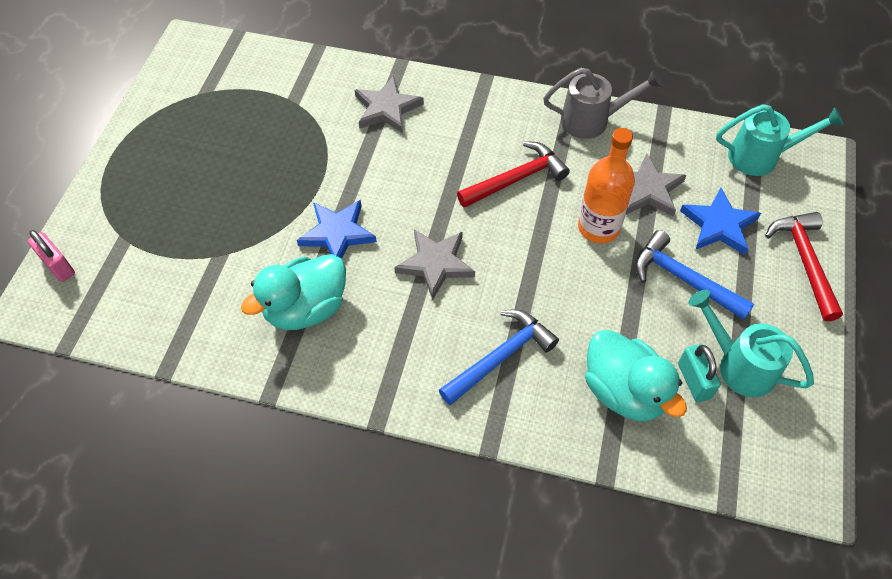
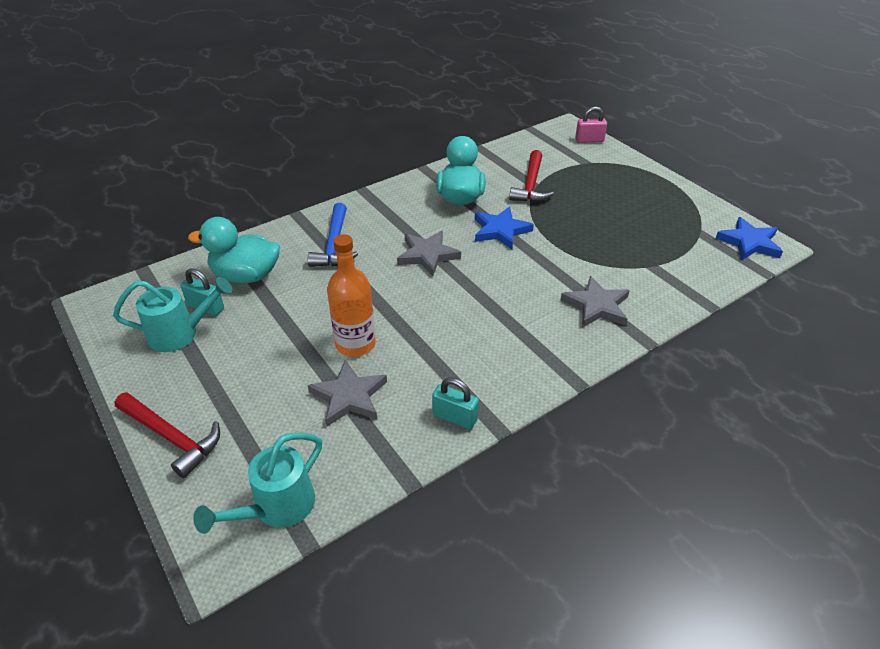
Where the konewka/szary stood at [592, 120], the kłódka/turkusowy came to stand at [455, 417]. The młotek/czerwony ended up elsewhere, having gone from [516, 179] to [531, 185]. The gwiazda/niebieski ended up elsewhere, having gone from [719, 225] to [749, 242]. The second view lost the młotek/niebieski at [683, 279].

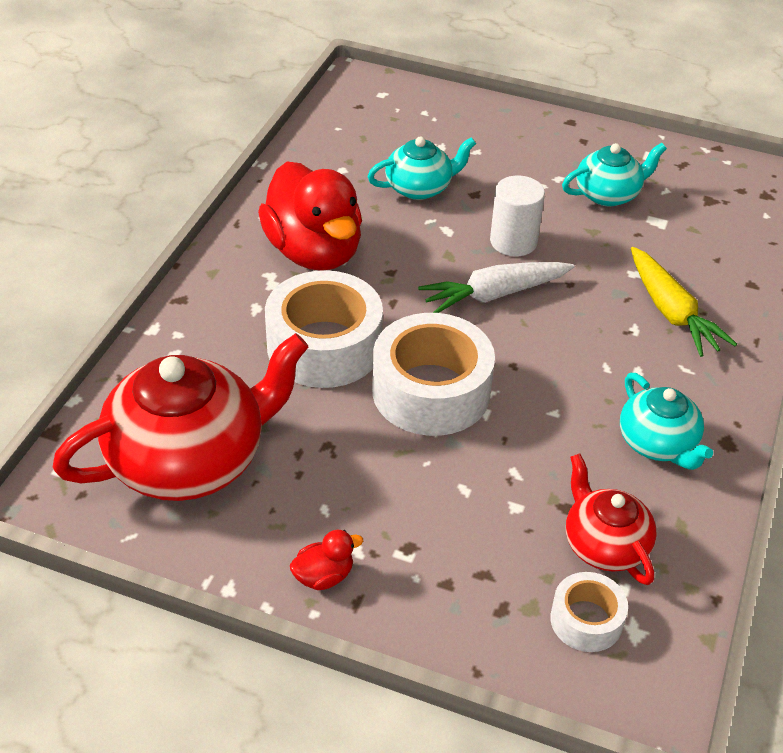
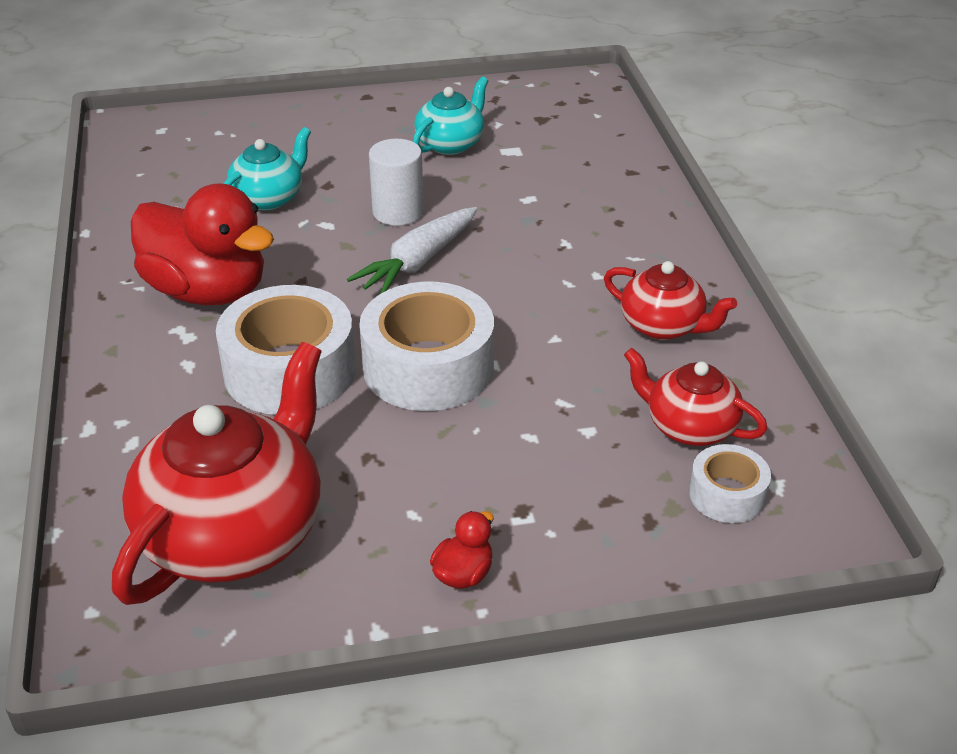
The second view lost the marchewka/żółty at [671, 312]. What was the imbryk/turkusowy at [658, 444] turned into the imbryk/czerwony at [663, 326].

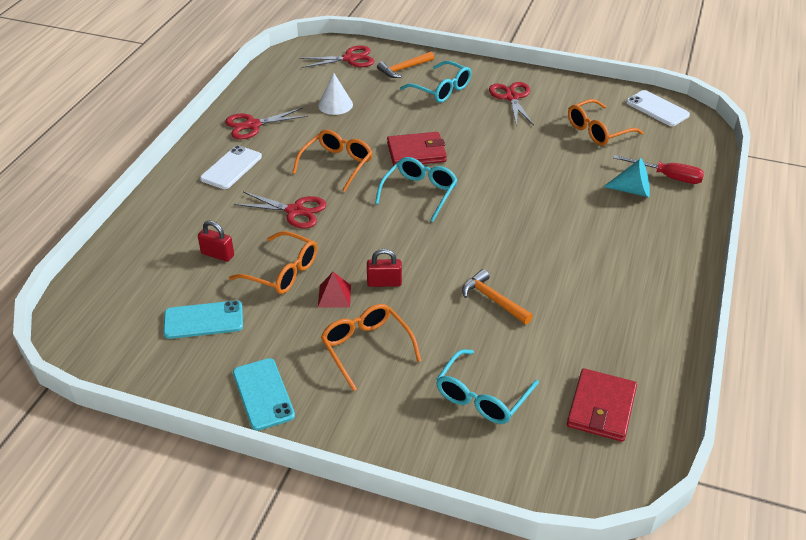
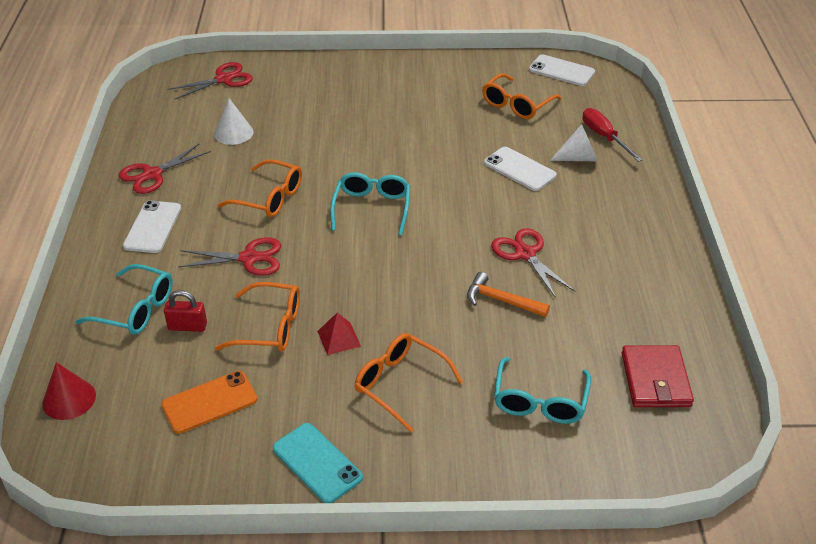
The second view lost the młotek/pomarańczowy at [404, 69]. The okulary/turkusowy ended up elsewhere, having gone from [441, 89] to [135, 309]. The nożyczki/czerwony ended up elsewhere, having gone from [512, 97] to [525, 254]. The okulary/pomarańczowy at [337, 165] ended up facing another way, 105 degrees clockwise from before. The second view lost the portfel/czerwony at [416, 152]. The śrubokręt/czerwony at [667, 177] ended up facing another way, 120 degrees counterclockwise from before. What was the stożek/turkusowy at [632, 190] turned into the stożek/biały at [578, 158]. The second view lost the kłódka/czerwony at [384, 283]. What was the telefon/turkusowy at [203, 320] turned into the telefon/pomarańczowy at [209, 402]. The second view gained the telefon/biały at [519, 169]. The second view gained the stożek/czerwony at [69, 399].

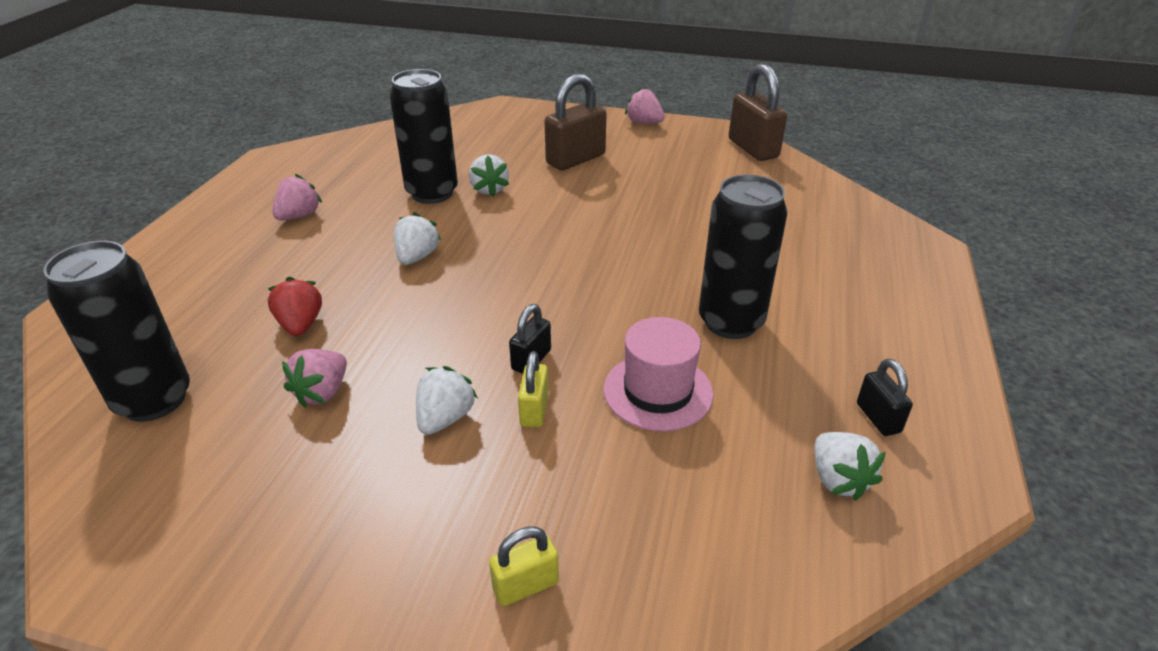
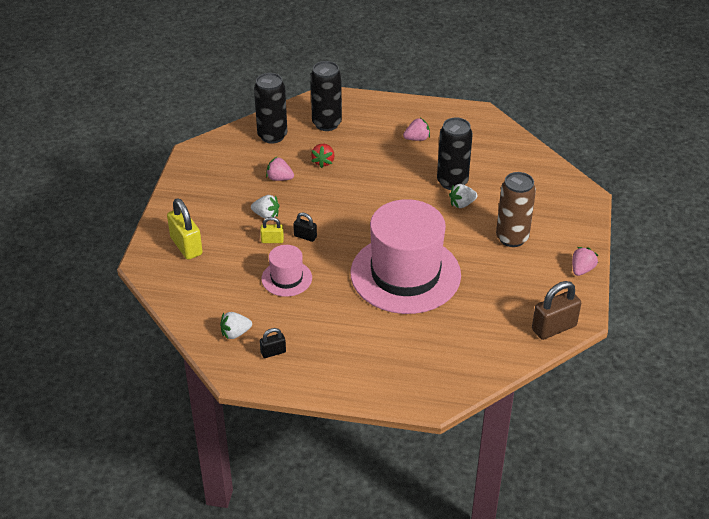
Where the kłódka/brązowy stood at [575, 159], the puszka/brązowy came to stand at [512, 238]. The truskawka/różowy at [299, 216] ended up facing another way, 45 degrees counterclockwise from before. The puszka/czarny ended up elsewhere, having gone from [730, 322] to [326, 124]. The second view lost the truskawka/biały at [417, 257]. The truskawka/czerwony at [300, 325] ended up facing another way, 120 degrees clockwise from before. The size of the kłódka/żółty at [525, 585] changed by a factor of 1.87. The second view gained the kapelusz/różowy at [405, 274].

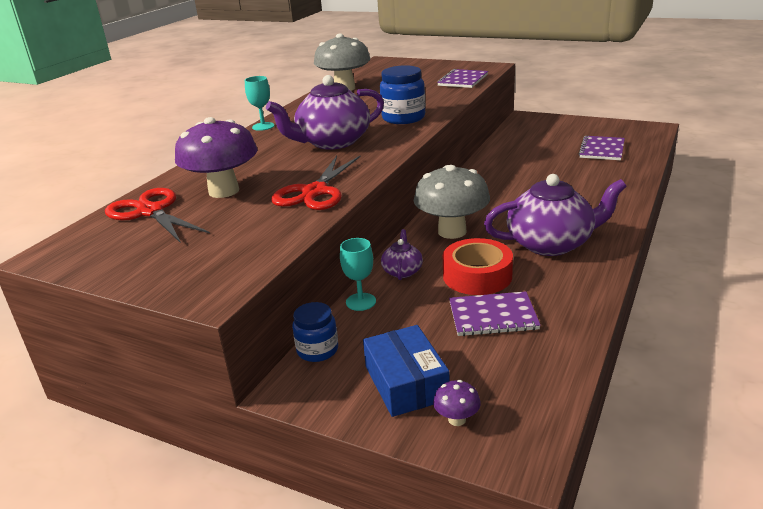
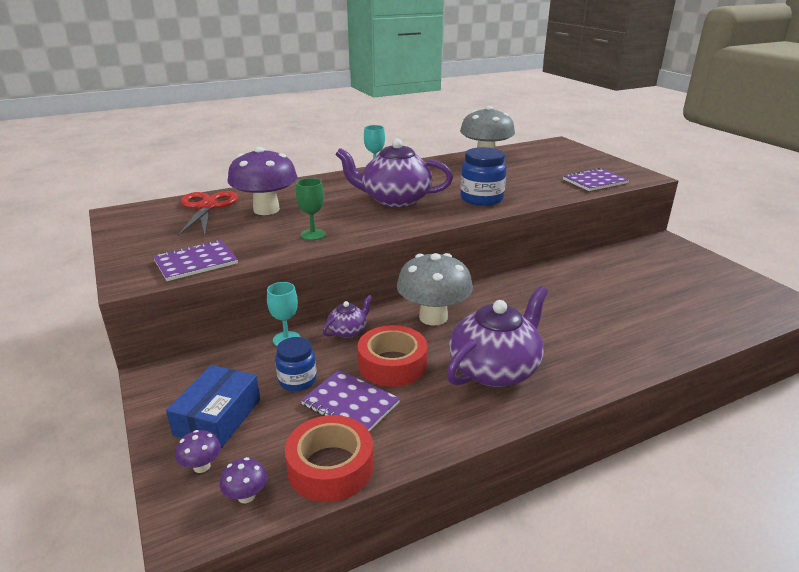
The zeszyt/fioletowy ended up elsewhere, having gone from [602, 149] to [196, 262]. Where the nożyczki/czerwony stood at [315, 192], the kielich/zielony came to stand at [313, 234]. The imbryk/fioletowy at [551, 243] ended up facing another way, 75 degrees counterclockwise from before. The słoik/niebieski ended up elsewhere, having gone from [317, 350] to [297, 380]. The second view gained the taśma klejąca/czerwony at [330, 467]. The second view gained the grzyb/fioletowy at [246, 496].

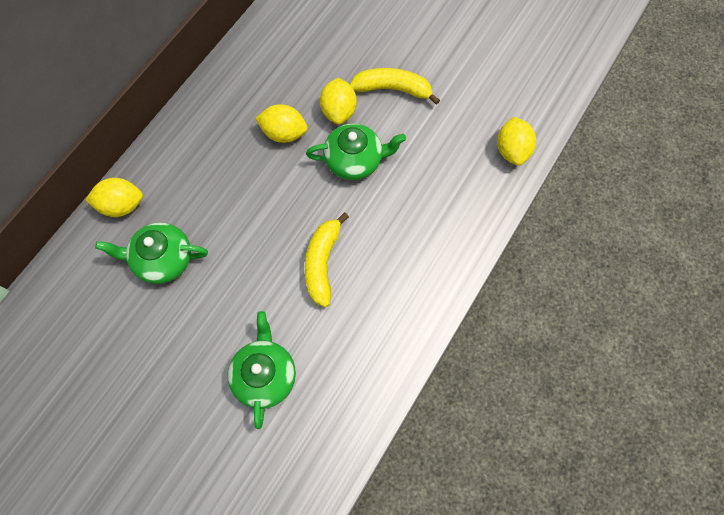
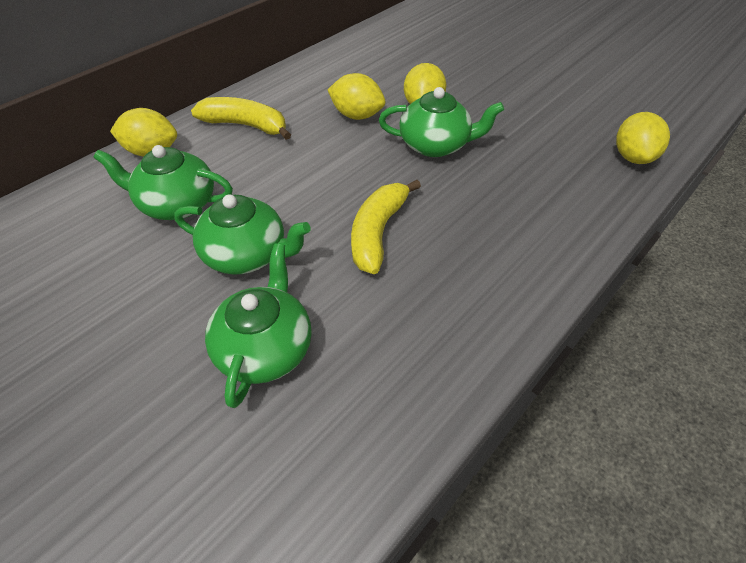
The banan/żółty ended up elsewhere, having gone from [393, 89] to [246, 125]. The second view gained the imbryk/zielony at [247, 254].

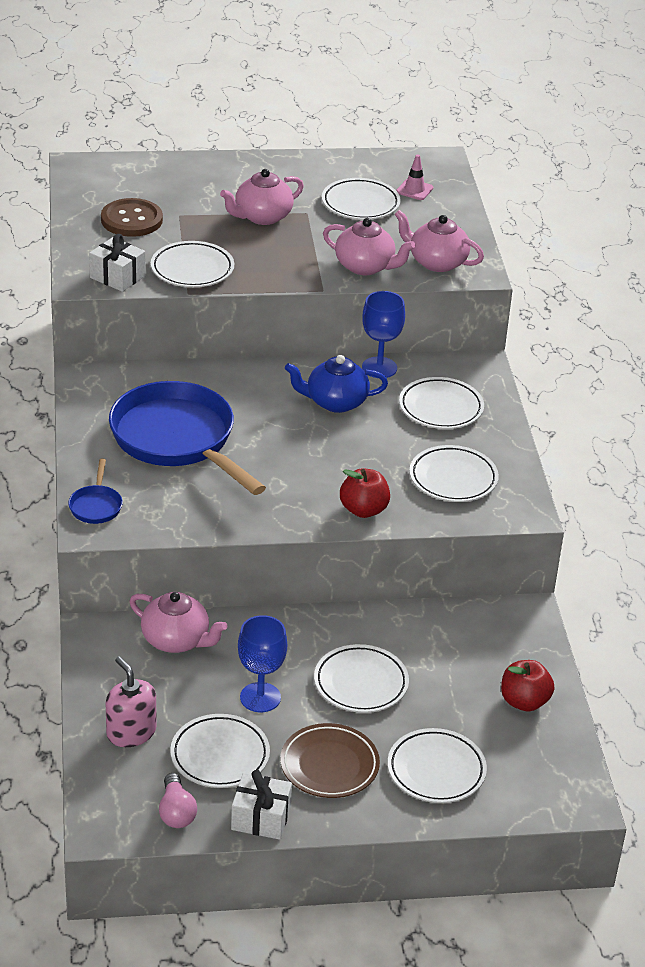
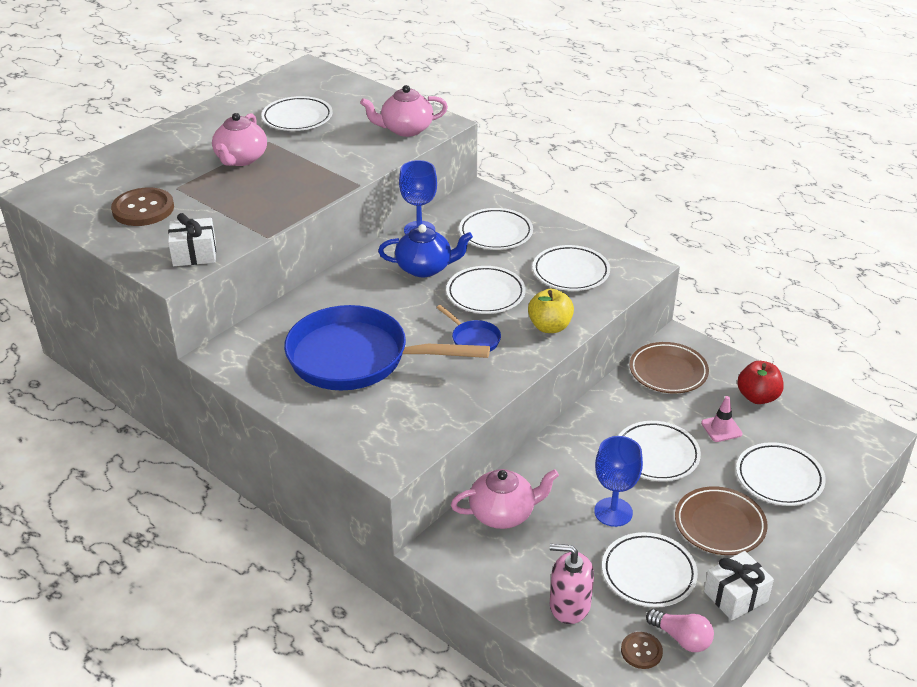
The pachołek/różowy ended up elsewhere, having gone from [414, 190] to [721, 428]. The second view lost the imbryk/różowy at [365, 266]. The talerz/biały ended up elsewhere, having gone from [192, 269] to [485, 294]. The imbryk/niebieski at [335, 402] ended up facing another way, 135 degrees counterclockwise from before. The patelnia/niebieski ended up elsewhere, having gone from [96, 506] to [473, 339]. What was the jabłko/czerwony at [363, 510] turned into the jabłko/żółty at [550, 327]. The second view gained the talerz/brązowy at [668, 372]. The second view gained the guzik/brązowy at [641, 651].

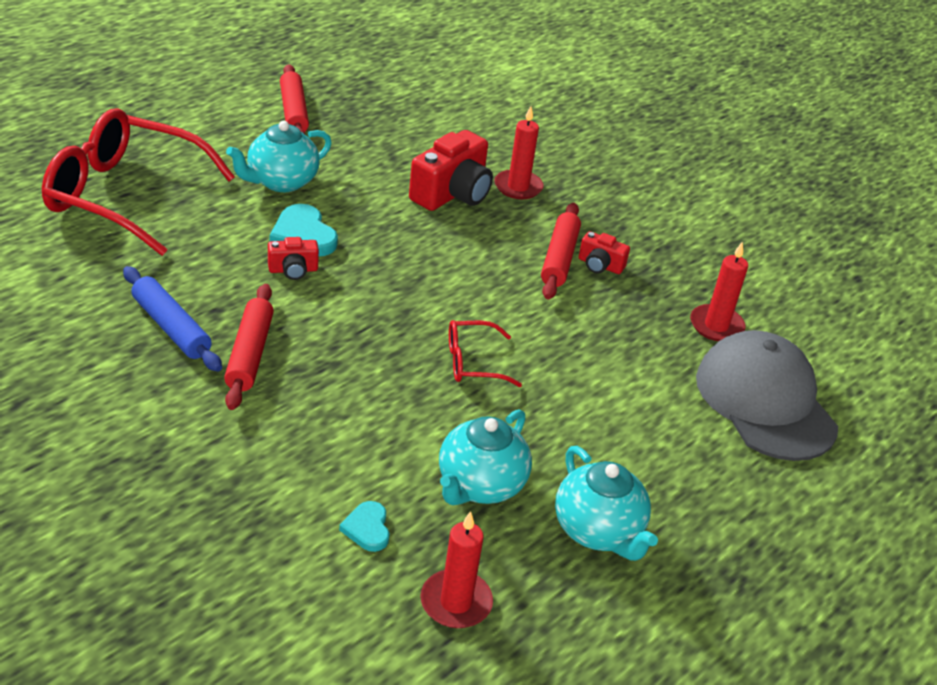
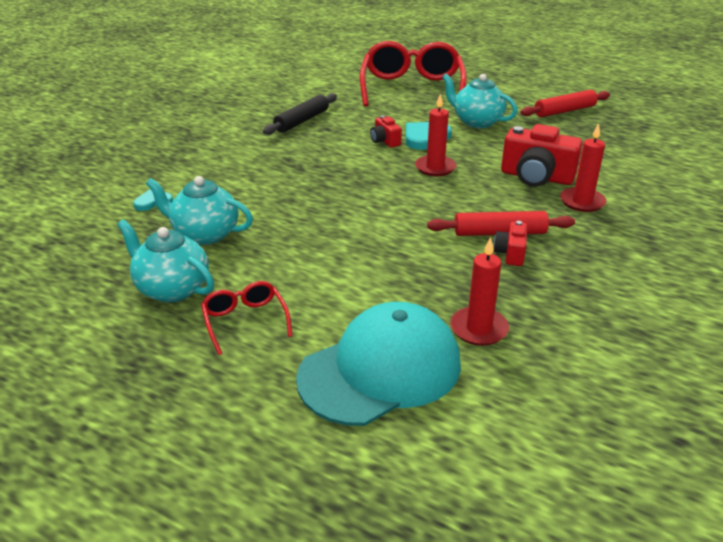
What was the wałek do ciasta/niebieski at [171, 327] turned into the wałek do ciasta/czarny at [302, 121]. The second view lost the wałek do ciasta/czerwony at [249, 354]. The okulary/czerwony ended up elsewhere, having gone from [472, 362] to [245, 321]. What was the czapka/szary at [765, 401] turned into the czapka/turkusowy at [380, 370]. The imbryk/turkusowy at [598, 531] ended up facing another way, 75 degrees clockwise from before. The świeca/czerwony ended up elsewhere, having gone from [456, 602] to [435, 168].

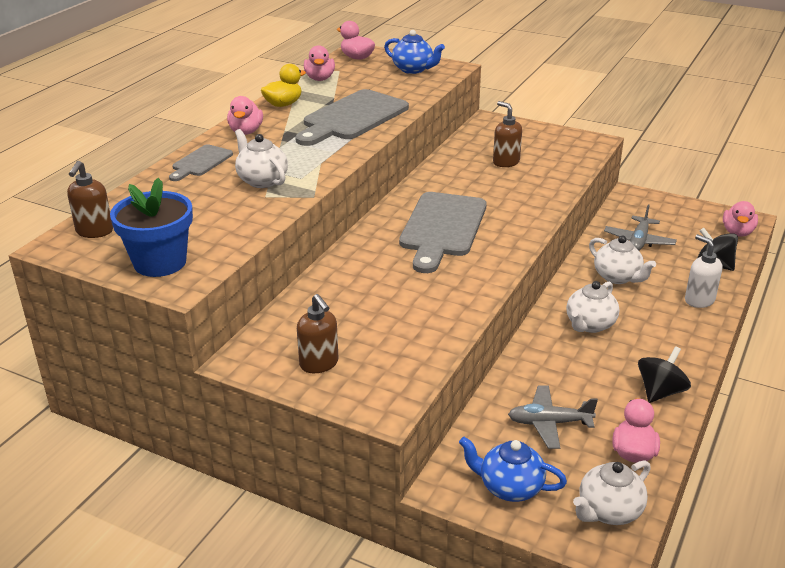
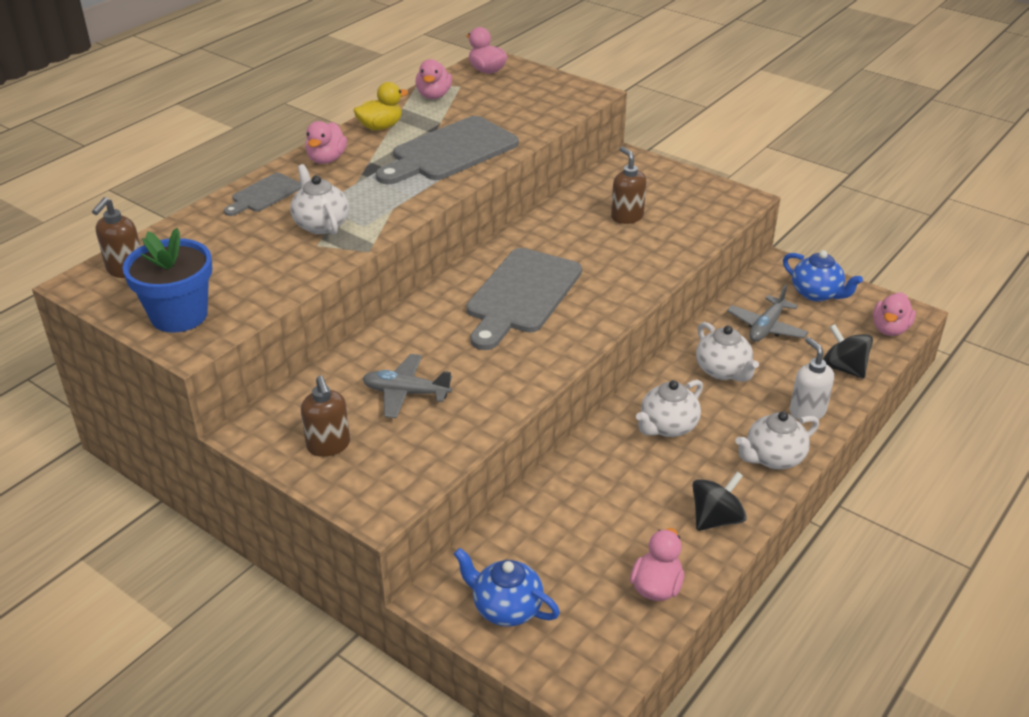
The imbryk/niebieski ended up elsewhere, having gone from [413, 69] to [816, 294]. The samolot/szary ended up elsewhere, having gone from [549, 423] to [406, 393]. The imbryk/biały ended up elsewhere, having gone from [608, 511] to [773, 458].

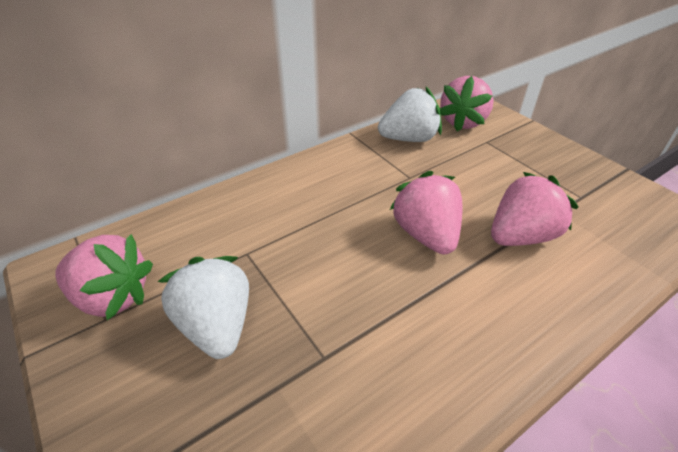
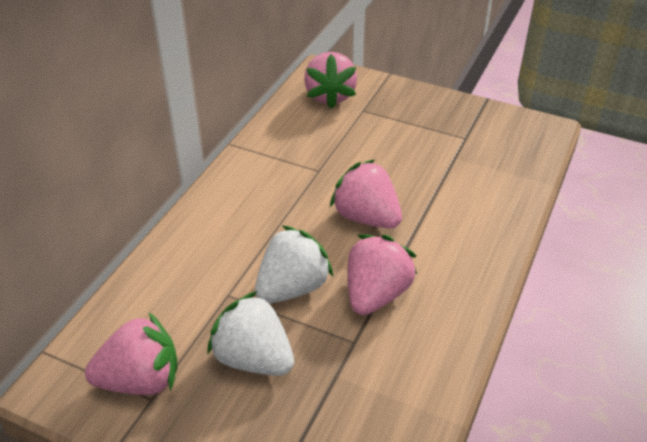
The truskawka/biały ended up elsewhere, having gone from [409, 139] to [292, 287]. The truskawka/różowy ended up elsewhere, having gone from [520, 236] to [376, 294].

